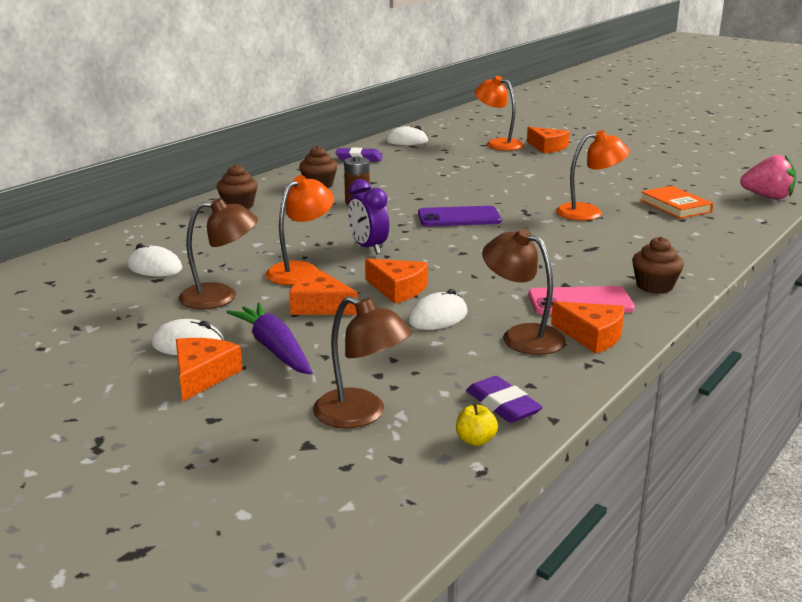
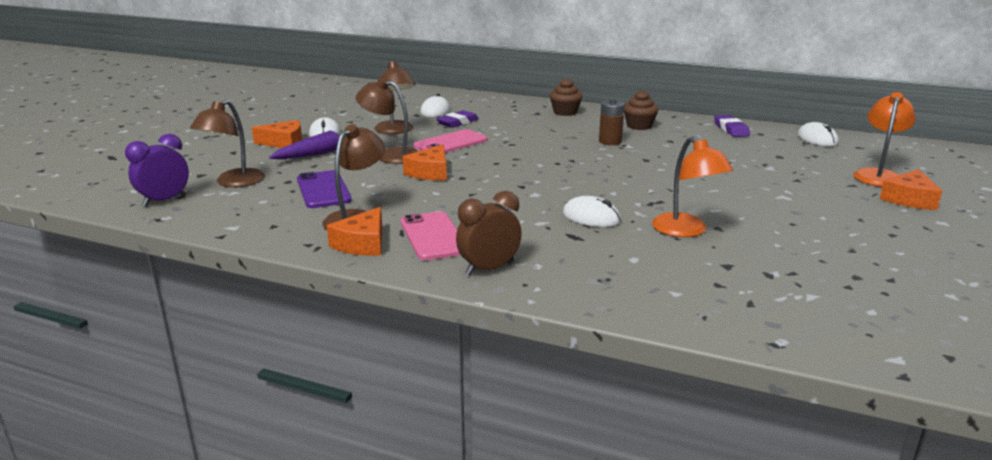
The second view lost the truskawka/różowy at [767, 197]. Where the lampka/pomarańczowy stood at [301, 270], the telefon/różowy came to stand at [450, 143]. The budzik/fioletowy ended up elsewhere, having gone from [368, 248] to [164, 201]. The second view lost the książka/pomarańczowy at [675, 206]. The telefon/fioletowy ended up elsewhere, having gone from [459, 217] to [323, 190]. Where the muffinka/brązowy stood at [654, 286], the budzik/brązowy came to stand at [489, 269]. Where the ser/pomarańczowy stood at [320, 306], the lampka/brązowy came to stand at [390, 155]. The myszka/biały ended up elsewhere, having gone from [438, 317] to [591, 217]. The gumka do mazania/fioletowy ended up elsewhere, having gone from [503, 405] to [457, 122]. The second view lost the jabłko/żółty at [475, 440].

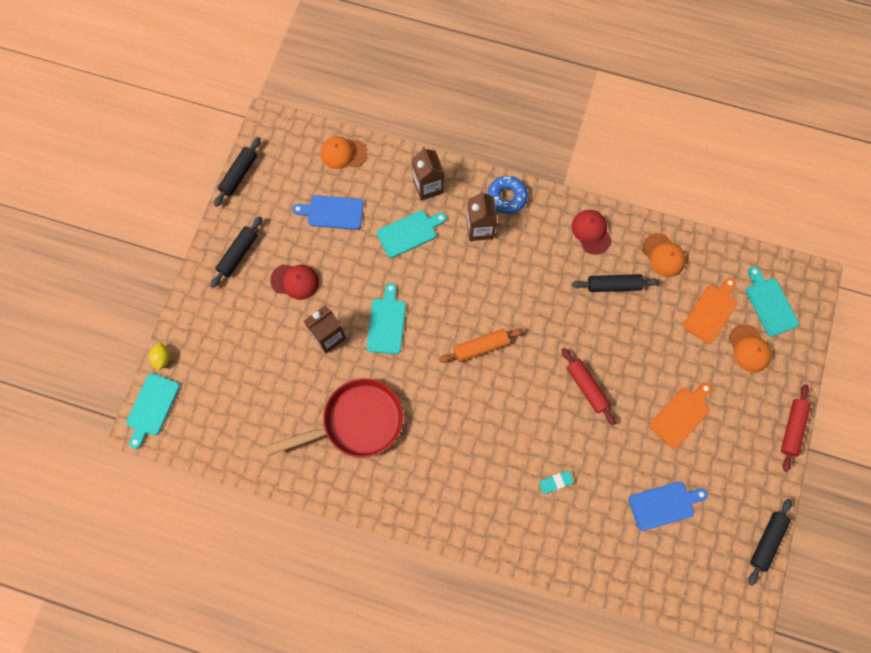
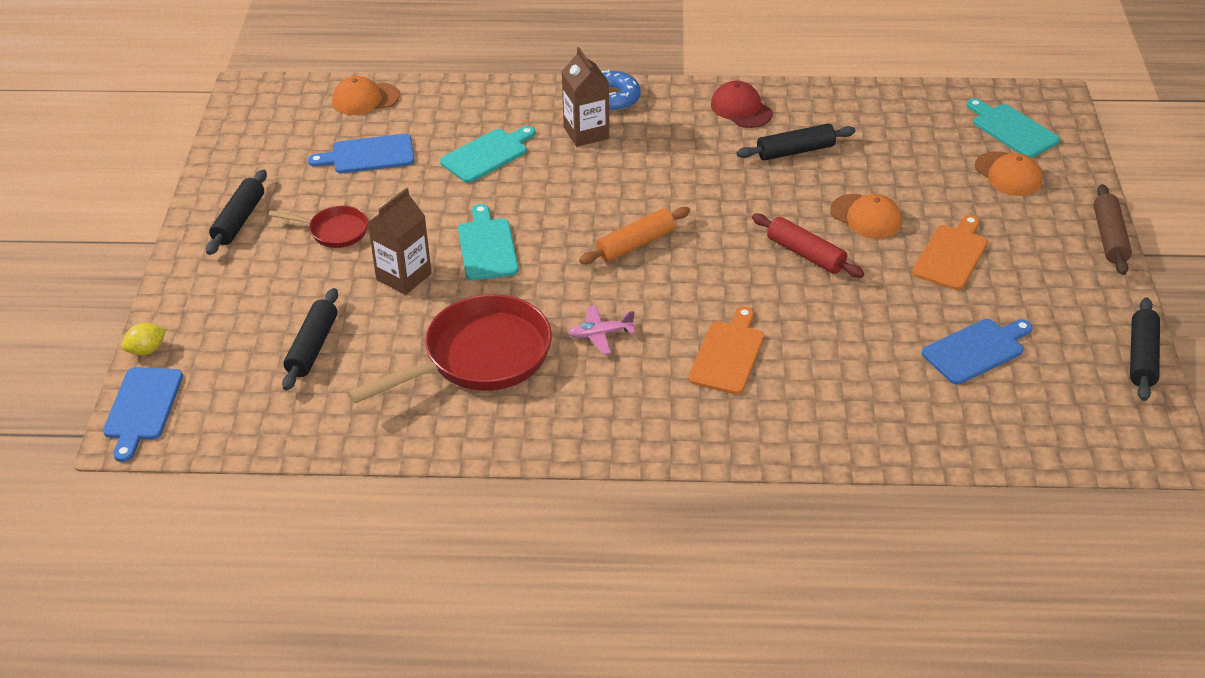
The wałek do ciasta/czarny ended up elsewhere, having gone from [239, 175] to [313, 347]. The second view lost the karton mleka/brązowy at [428, 186]. The czapka/pomarańczowy ended up elsewhere, having gone from [663, 255] to [866, 216]. Where the czapka/czerwony stood at [295, 281], the patelnia/czerwony came to stand at [334, 231]. The deska do krojenia/pomarańczowy ended up elsewhere, having gone from [711, 311] to [728, 354]. The cytryna/żółty at [162, 358] ended up facing another way, 75 degrees clockwise from before. What was the deska do krojenia/turkusowy at [152, 407] turned into the deska do krojenia/niebieski at [142, 408]. What was the wałek do ciasta/czerwony at [792, 428] turned into the wałek do ciasta/brązowy at [1109, 237]. The second view lost the gumka do mazania/turkusowy at [555, 482]. The second view gained the samolot/różowy at [600, 334].

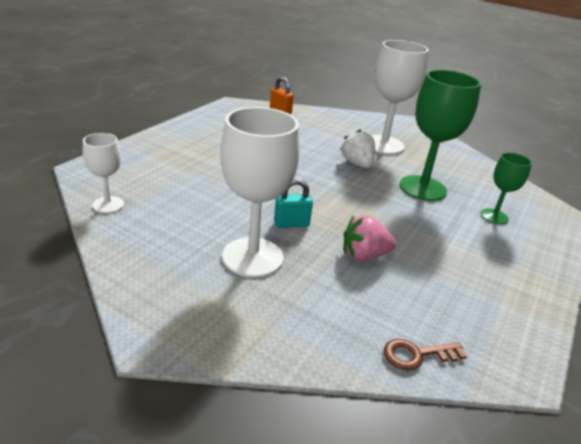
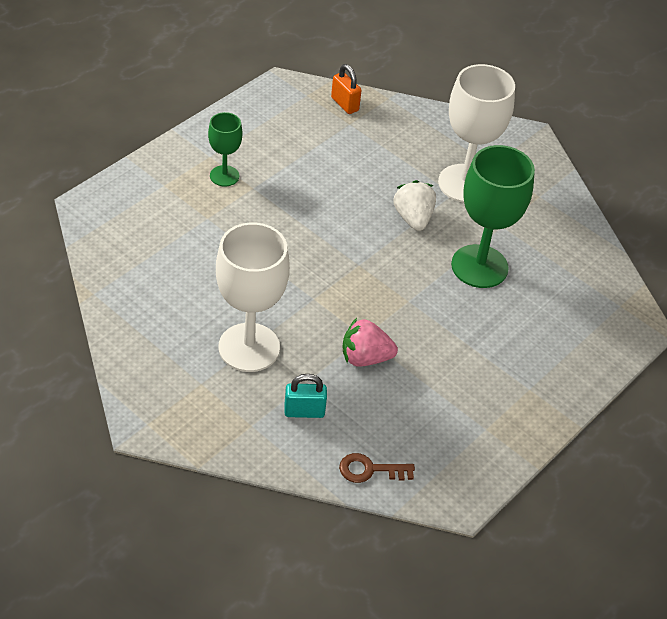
The second view lost the kielich/biały at [108, 205]. The kielich/zielony ended up elsewhere, having gone from [494, 216] to [224, 176]. The kłódka/turkusowy ended up elsewhere, having gone from [291, 224] to [304, 411].

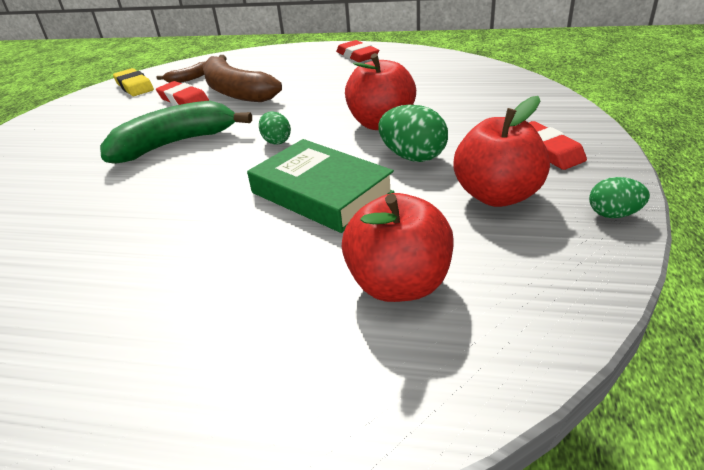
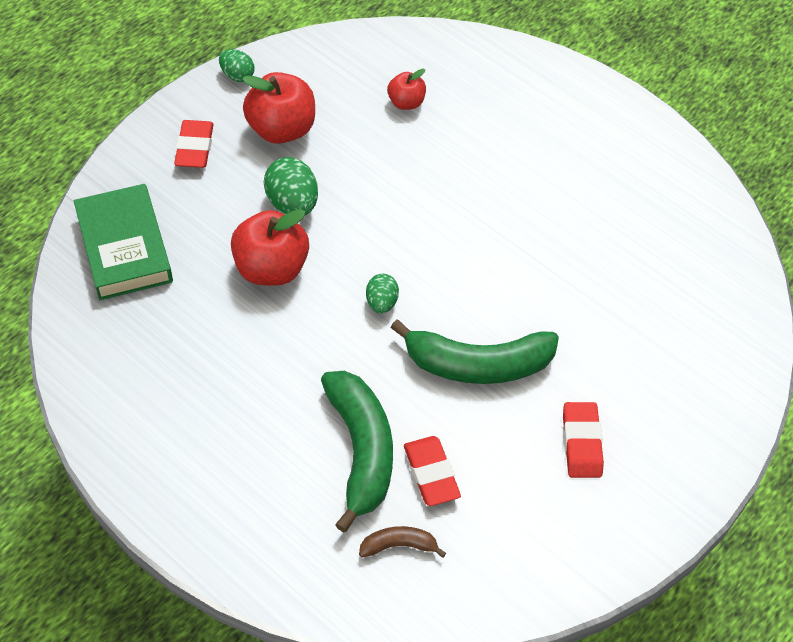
The gumka do mazania/czerwony ended up elsewhere, having gone from [357, 55] to [581, 443]. What was the banan/brązowy at [236, 92] turned into the banan/zielony at [361, 450]. The second view lost the gumka do mazania/żółty at [134, 86]. The książka/zielony ended up elsewhere, having gone from [321, 193] to [124, 247]. The size of the jabłko/czerwony at [399, 284] changed by a factor of 0.55.

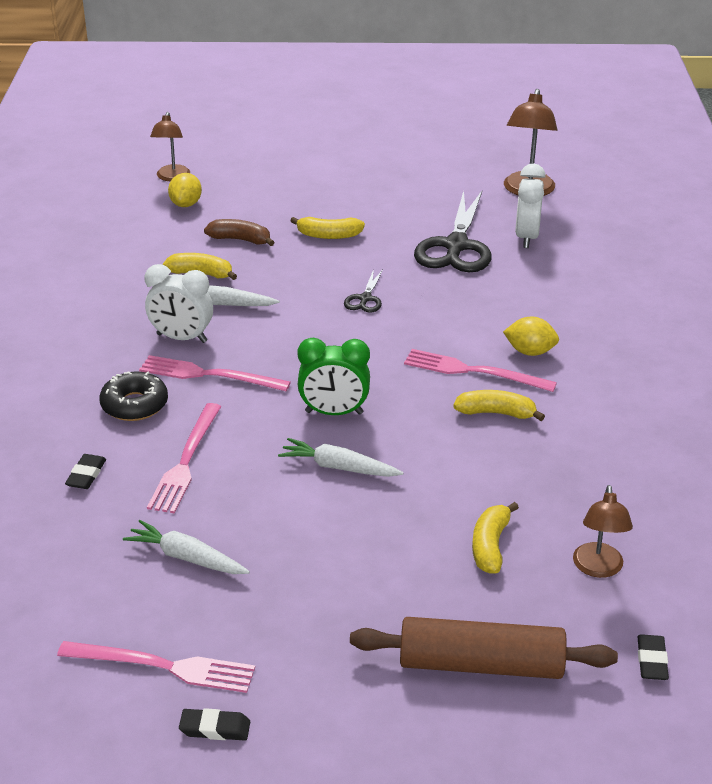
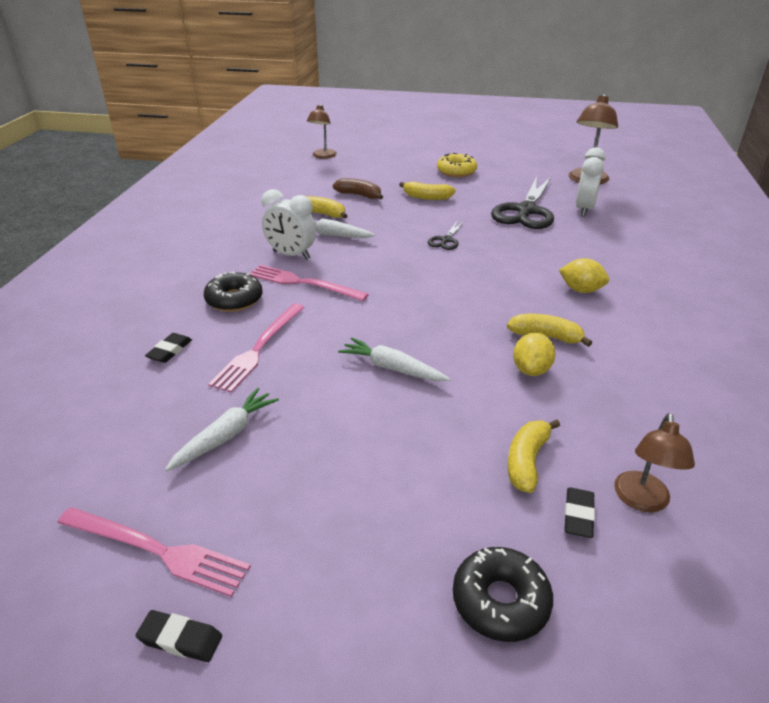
The cytryna/żółty ended up elsewhere, having gone from [186, 204] to [531, 370]. The second view lost the budzik/zielony at [334, 413]. The second view lost the widelec/różowy at [473, 371]. The marchewka/biały at [186, 557] ended up facing another way, 90 degrees clockwise from before. Where the wałek do ciasta/brązowy stood at [481, 664], the donut/czarny came to stand at [500, 601]. The gumka do mazania/czarny ended up elsewhere, having gone from [652, 661] to [578, 515]. The second view gained the donut/żółty at [456, 171].

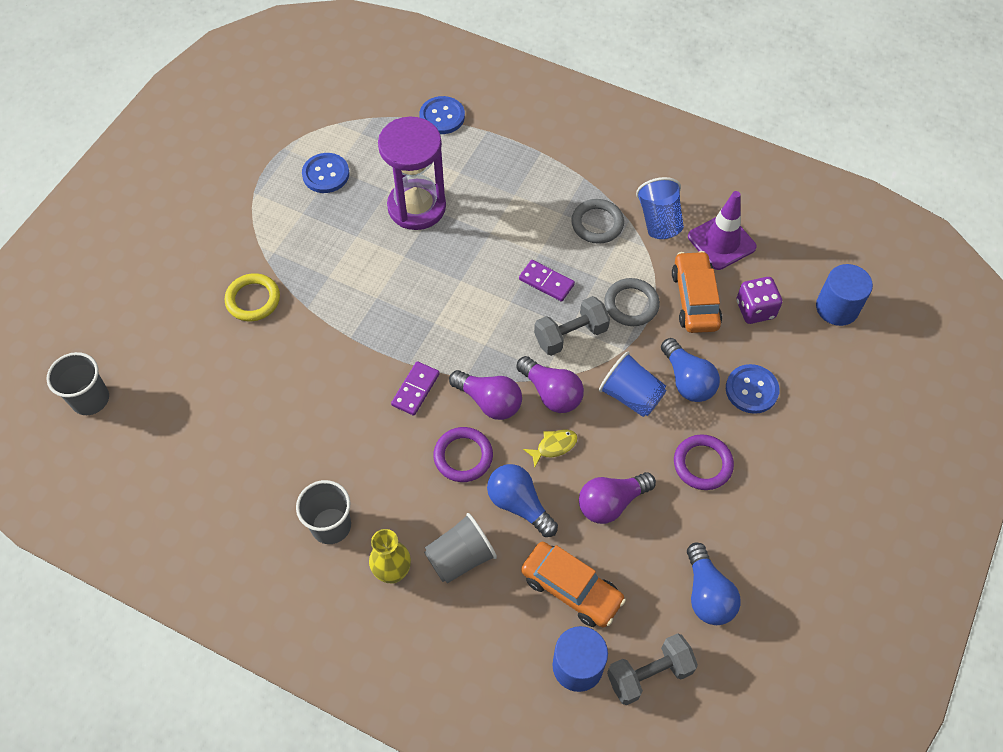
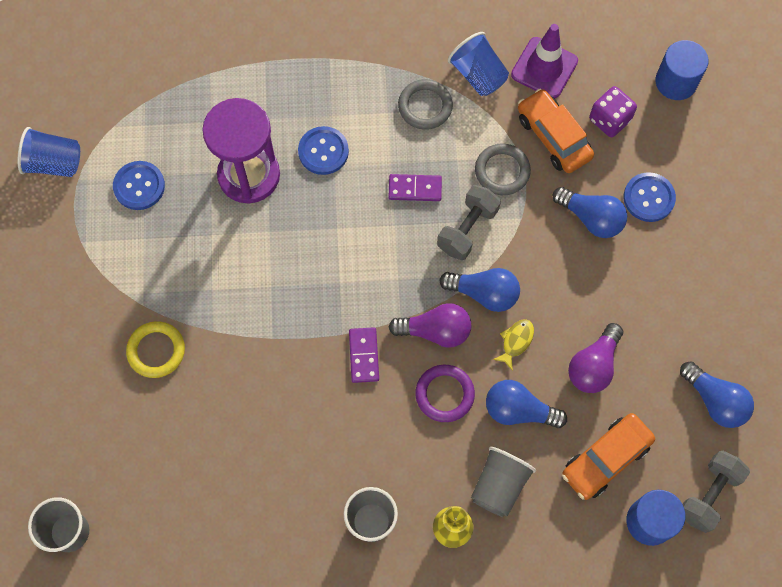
The guzik/niebieski ended up elsewhere, having gone from [442, 116] to [323, 151]. The szklanka/niebieski ended up elsewhere, having gone from [631, 396] to [54, 163]. What was the żarówka/fioletowy at [551, 393] turned into the żarówka/niebieski at [484, 293]. The second view lost the pierścień/fioletowy at [702, 464]. The samochód/pomarańczowy at [571, 589] ended up facing another way, 135 degrees clockwise from before.

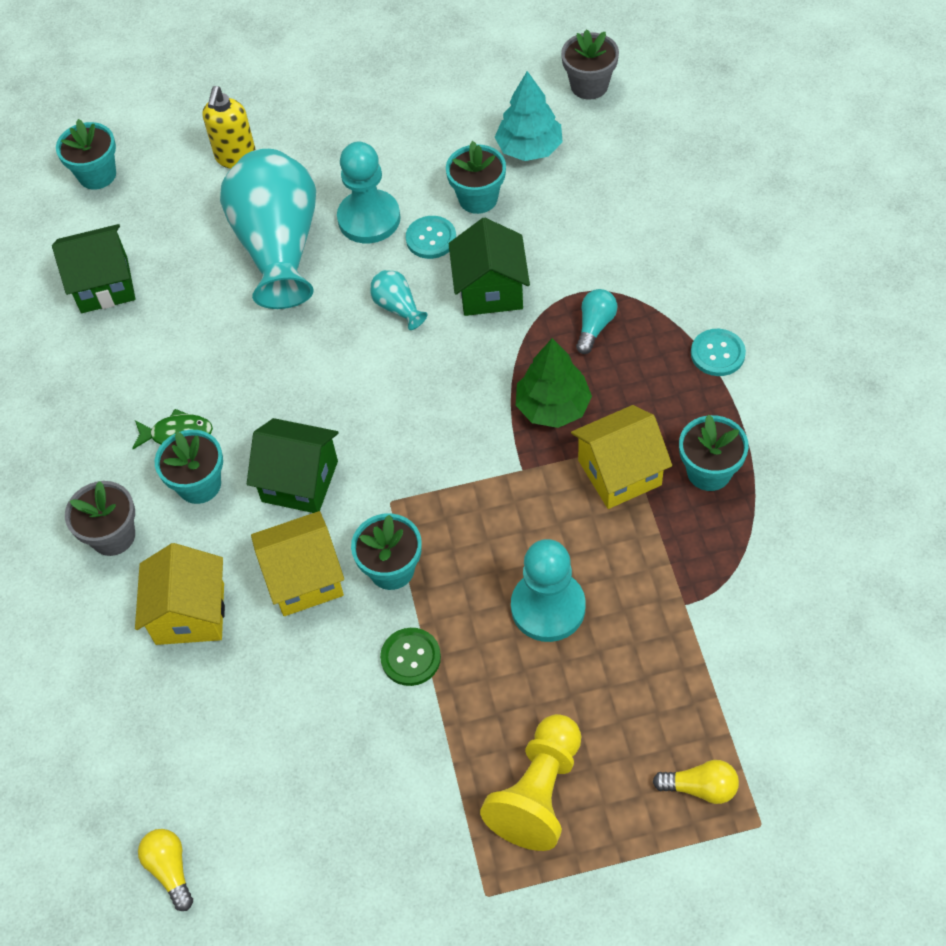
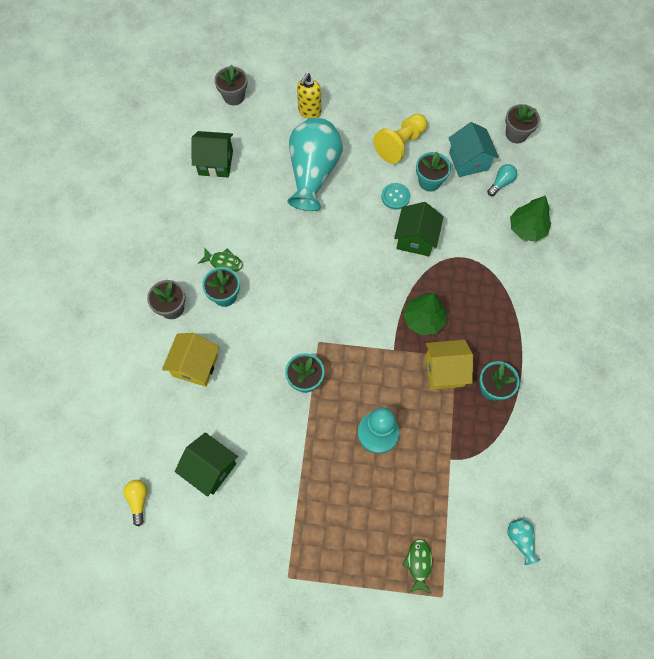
Where the drzewko/turkusowy stood at [529, 148], the domek/turkusowy came to stand at [468, 161]. What was the doniczka/turkusowy at [97, 175] turned into the doniczka/szary at [234, 96]. The second view lost the pionek/turkusowy at [369, 219]. The wazon/turkusowy ended up elsewhere, having gone from [398, 307] to [520, 539]. The żarówka/turkusowy ended up elsewhere, having gone from [595, 326] to [501, 183]. The second view lost the guzik/turkusowy at [717, 354]. The domek/zielony ended up elsewhere, having gone from [300, 481] to [210, 468]. The second view lost the domek/żółty at [304, 578]. The second view lost the guzik/zielony at [410, 657]. The pionek/żółty ended up elsewhere, having gone from [538, 792] to [400, 144]. Where the żarówka/żółty stood at [700, 787], the ryba/zielony came to stand at [419, 563]. The second view gained the drzewko/zielony at [527, 229].

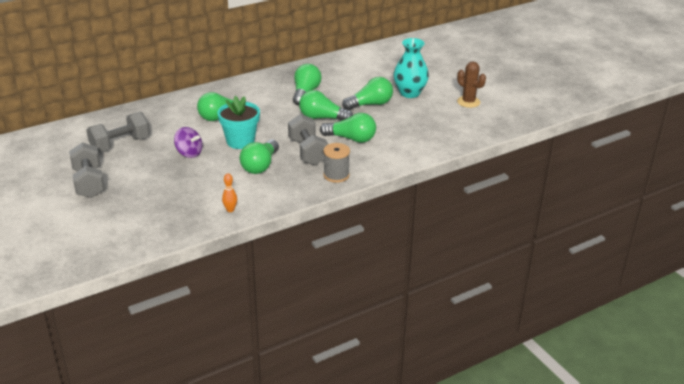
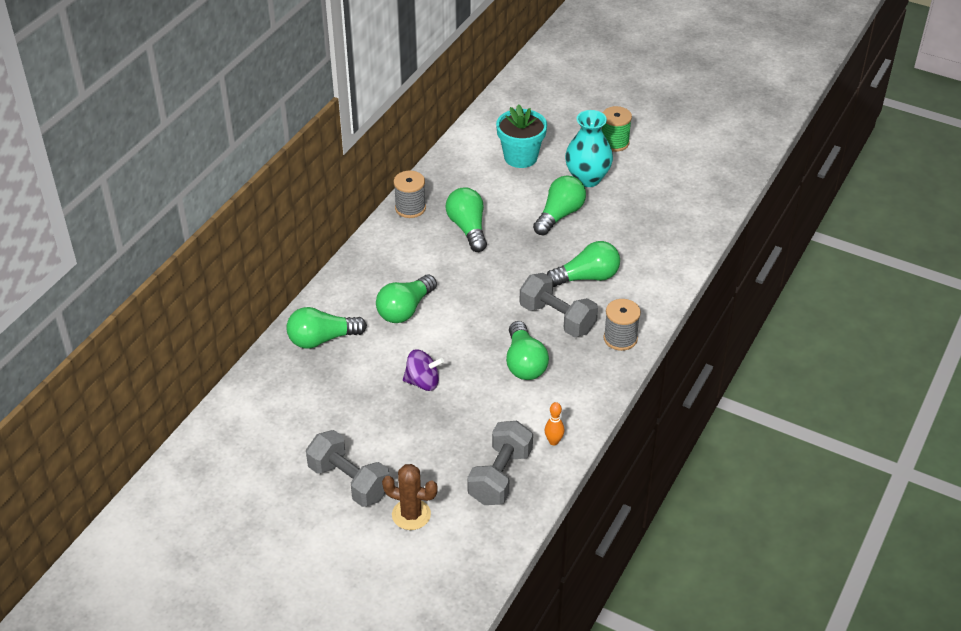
The kaktus/brązowy ended up elsewhere, having gone from [468, 102] to [411, 514]. The żarówka/zielony ended up elsewhere, having gone from [322, 118] to [322, 339]. The doniczka/turkusowy ended up elsewhere, having gone from [240, 141] to [520, 157]. The hantel/szary ended up elsewhere, having gone from [120, 144] to [500, 476]. The second view gained the szpulka/zielony at [614, 142]. The second view gained the szpulka/szary at [410, 208].

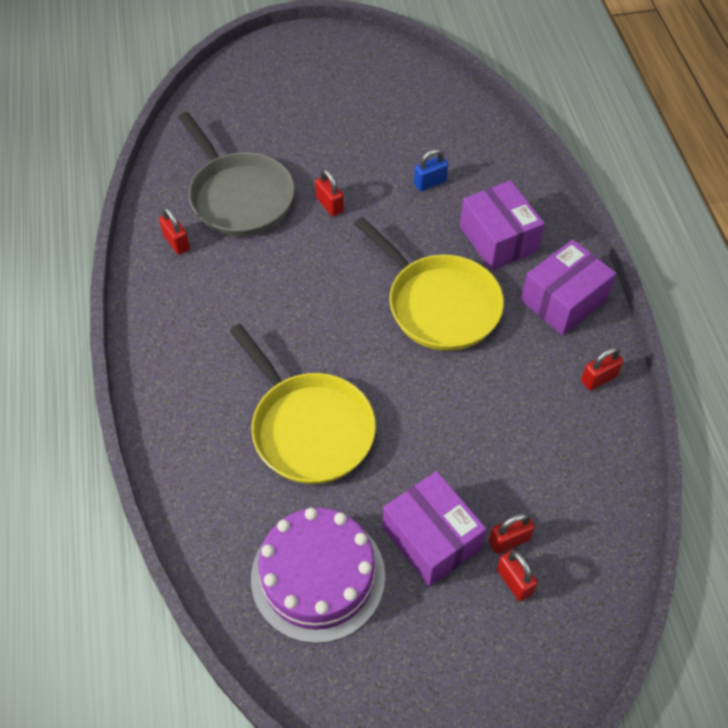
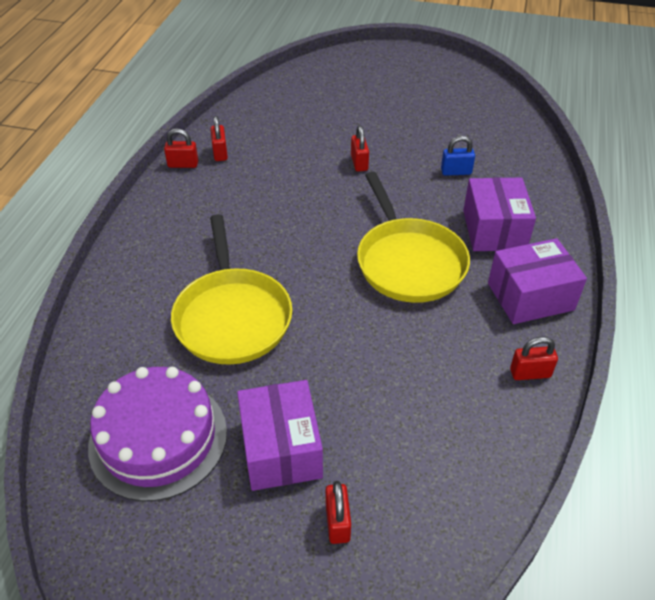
The second view lost the patelnia/szary at [239, 196]. The kłódka/czerwony ended up elsewhere, having gone from [509, 540] to [183, 164].

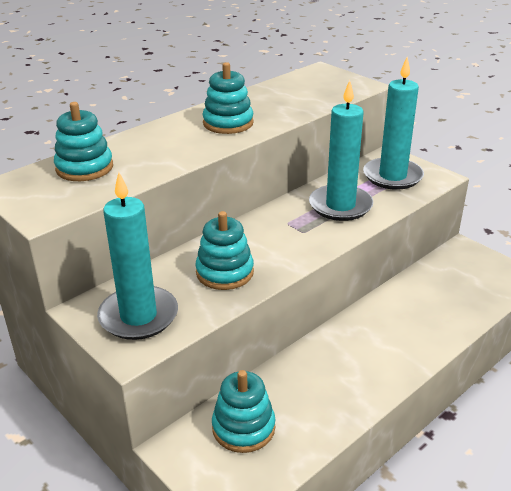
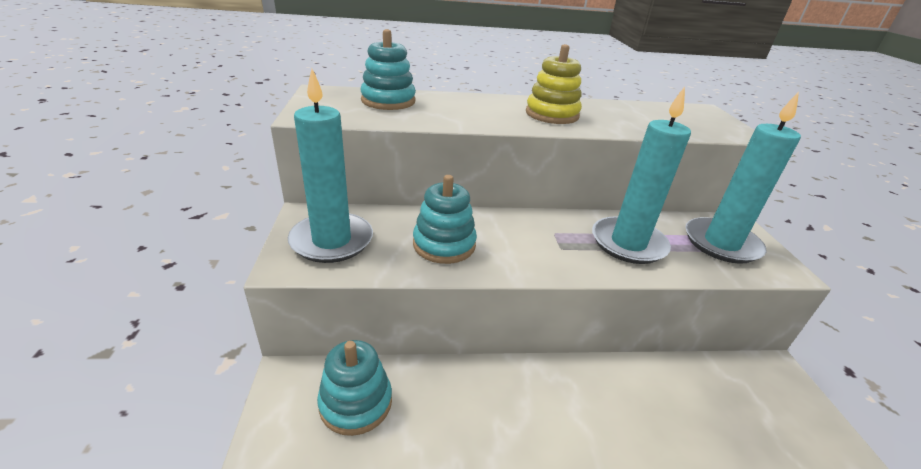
What was the zabawka nakładanka/turkusowy at [228, 123] turned into the zabawka nakładanka/żółty at [552, 114].

